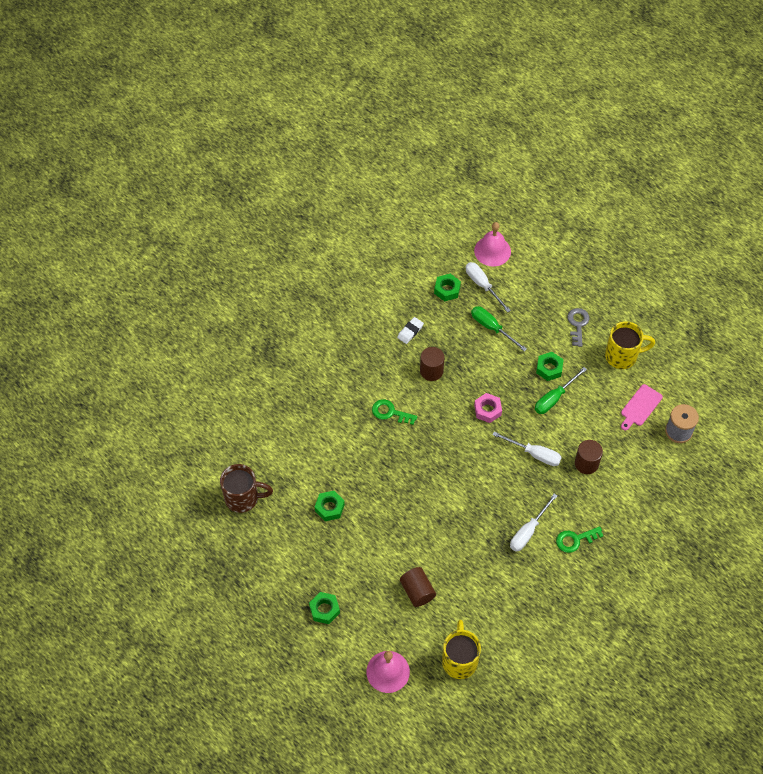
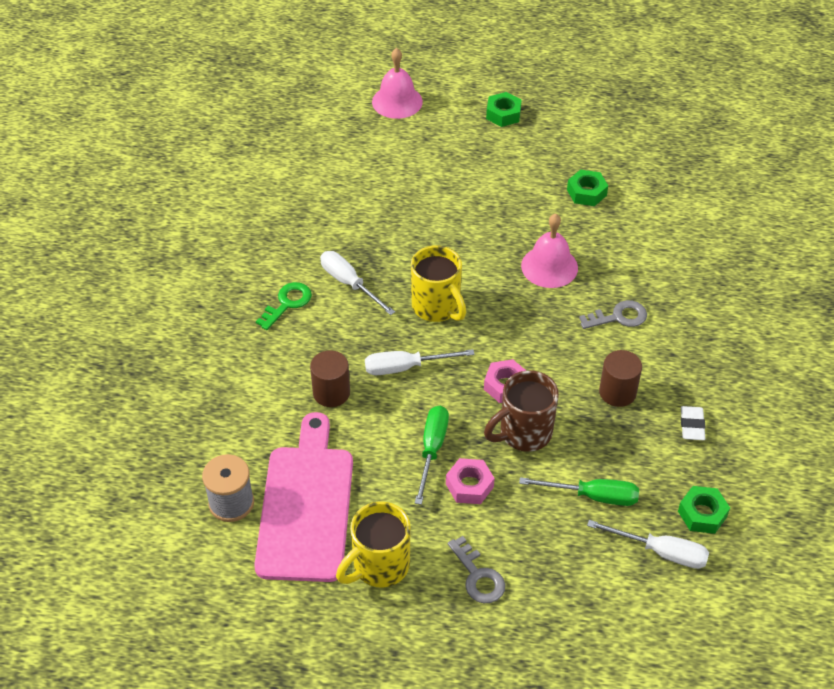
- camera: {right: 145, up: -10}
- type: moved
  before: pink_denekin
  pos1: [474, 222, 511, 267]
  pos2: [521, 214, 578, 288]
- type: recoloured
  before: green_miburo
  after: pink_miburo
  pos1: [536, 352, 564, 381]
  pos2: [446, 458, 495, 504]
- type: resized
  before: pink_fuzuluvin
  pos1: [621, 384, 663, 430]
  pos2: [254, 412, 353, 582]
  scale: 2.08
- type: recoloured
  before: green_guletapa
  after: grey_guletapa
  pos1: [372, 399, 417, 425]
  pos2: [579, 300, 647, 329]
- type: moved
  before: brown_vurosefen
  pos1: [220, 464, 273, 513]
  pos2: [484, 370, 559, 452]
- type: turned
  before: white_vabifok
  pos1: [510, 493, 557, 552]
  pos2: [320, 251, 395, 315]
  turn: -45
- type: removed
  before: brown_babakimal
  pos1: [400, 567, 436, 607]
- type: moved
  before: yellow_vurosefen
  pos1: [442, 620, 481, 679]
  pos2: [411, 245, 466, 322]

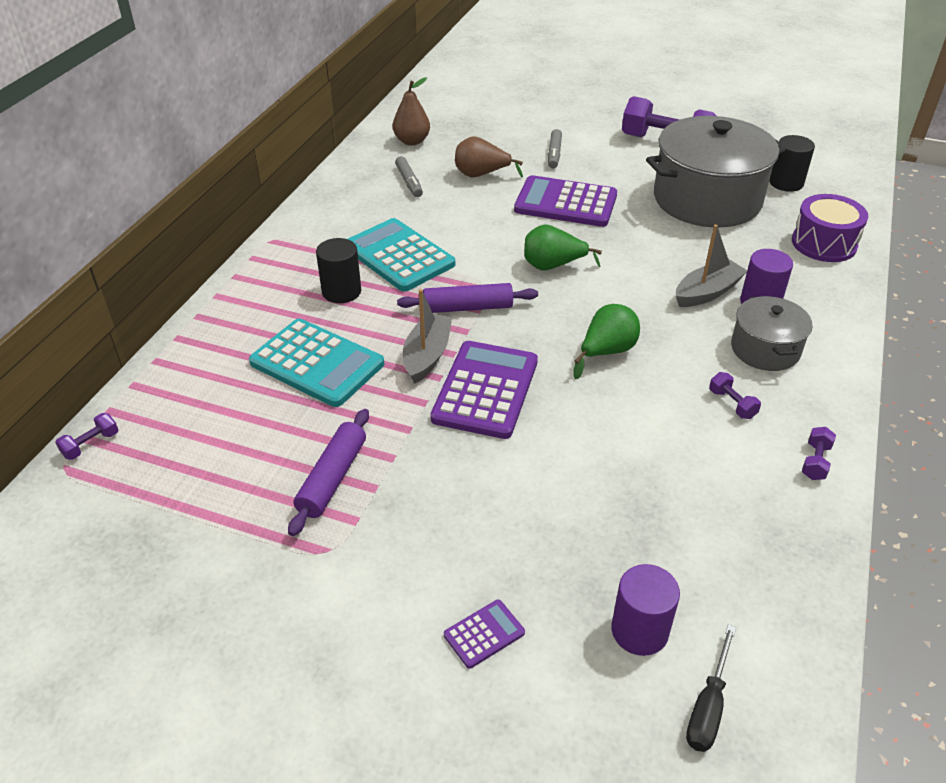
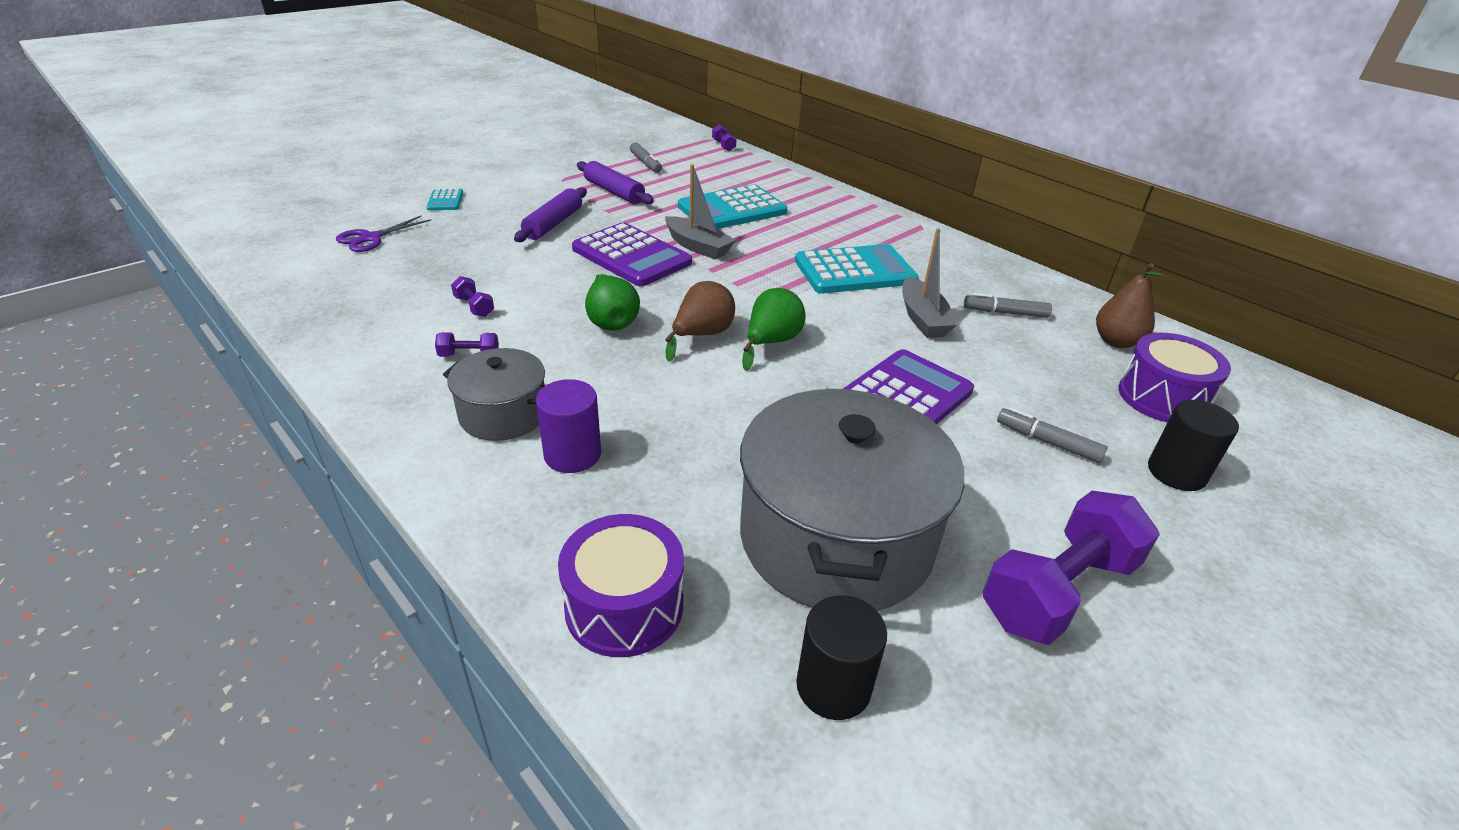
- camera: {right: 115, up: -5}
- type: moved
  before: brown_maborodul
  pos1: [455, 136, 523, 177]
  pos2: [665, 281, 735, 362]
- type: moved
  before: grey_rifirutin
  pos1: [676, 224, 747, 307]
  pos2: [902, 228, 957, 338]
- type: moved
  before: black_babakimal
  pos1: [316, 238, 361, 303]
  pos2: [1148, 400, 1239, 491]
- type: moved
  before: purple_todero
  pos1: [397, 283, 538, 313]
  pos2: [514, 187, 587, 242]
- type: moved
  before: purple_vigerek
  pos1: [802, 427, 836, 480]
  pos2: [451, 276, 494, 317]
- type: replaced
  before: purple_babakimal
  after: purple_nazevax
  pos1: [612, 564, 680, 656]
  pos2: [336, 215, 431, 252]
- type: recoloured
  before: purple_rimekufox
  after: turquoise_rimekufox
  pos1: [444, 600, 525, 669]
  pos2: [426, 189, 463, 210]
- type: removed
  before: black_vabifok
  pos1: [686, 625, 736, 752]
- type: added
  after: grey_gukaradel
  pos2: [630, 142, 662, 173]
- type: added
  after: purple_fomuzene
  pos2: [1118, 333, 1231, 422]

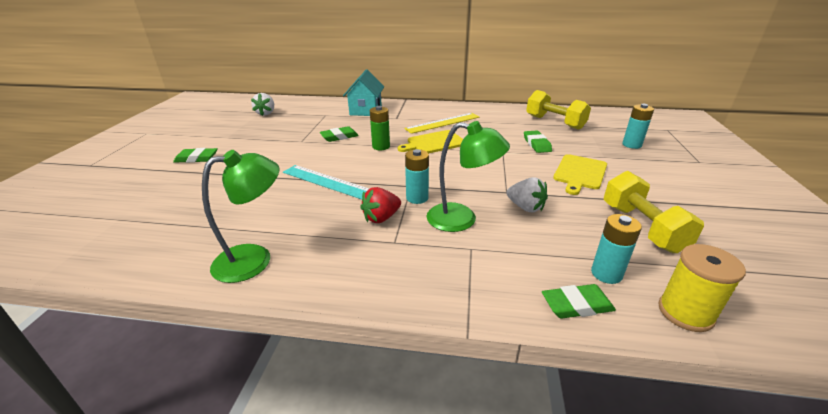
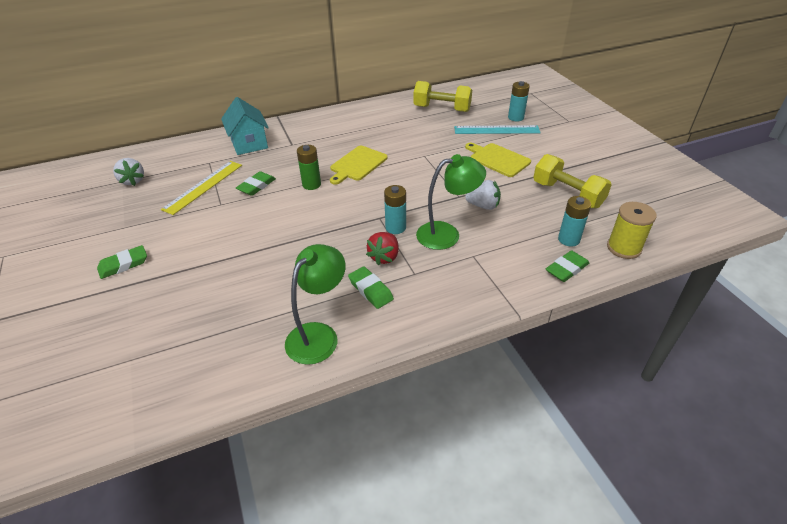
- camera: {right: -30, up: 10}
- type: moved
  before: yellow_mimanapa
  pos1: [404, 113, 479, 134]
  pos2: [161, 161, 242, 215]
- type: moved
  before: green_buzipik
  pos1: [524, 131, 552, 153]
  pos2: [348, 266, 394, 309]
- type: turned
  before: yellow_fuzuluvin
  pos1: [553, 154, 607, 195]
  pos2: [465, 143, 531, 177]
  turn: 135
- type: moved
  before: turquoise_mimanapa
  pos1: [283, 165, 369, 200]
  pos2: [454, 125, 541, 134]

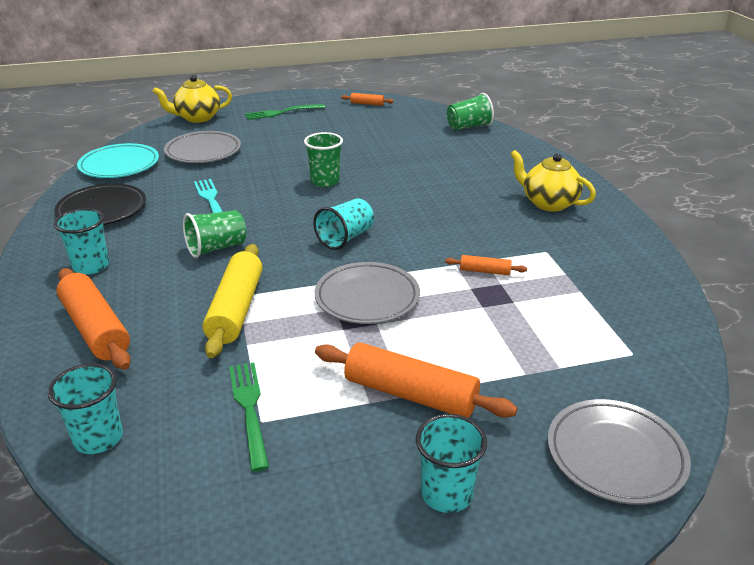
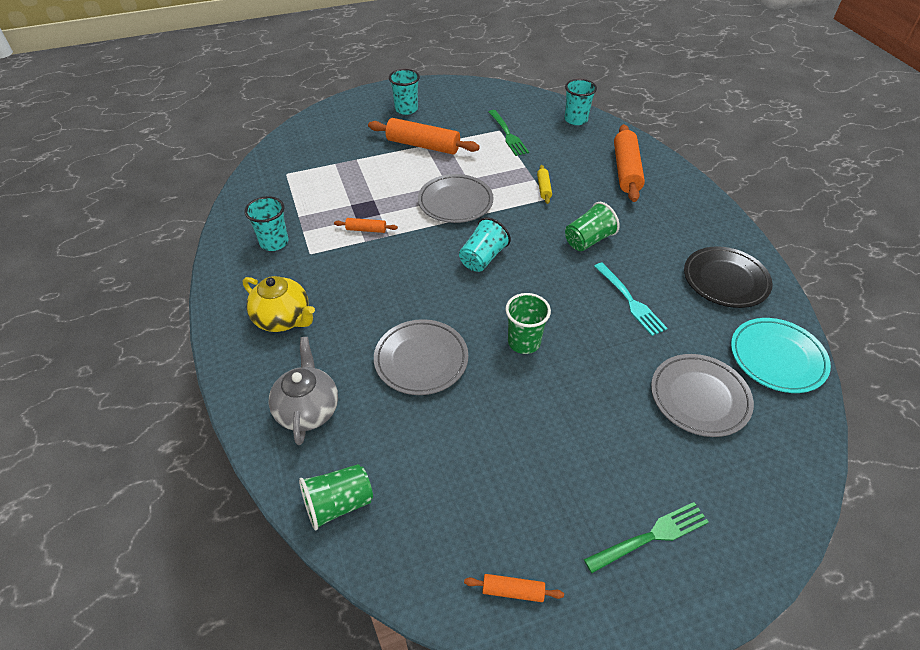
- camera: {right: 175, up: 15}
- type: removed
  before: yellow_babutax
  pos1: [153, 75, 232, 123]
- type: moved
  before: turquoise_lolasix
  pos1: [54, 208, 109, 275]
  pos2: [245, 196, 288, 251]
- type: resized
  before: yellow_todero
  pos1: [203, 244, 263, 358]
  pos2: [537, 165, 552, 204]
  scale: 0.48
- type: turned
  before: orange_todero
  pos1: [56, 268, 131, 370]
  pos2: [614, 124, 645, 202]
  turn: 45
- type: moved
  before: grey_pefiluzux
  pos1: [548, 399, 691, 505]
  pos2: [374, 319, 468, 395]
- type: added
  after: grey_babutax
  pos2: [269, 337, 338, 445]

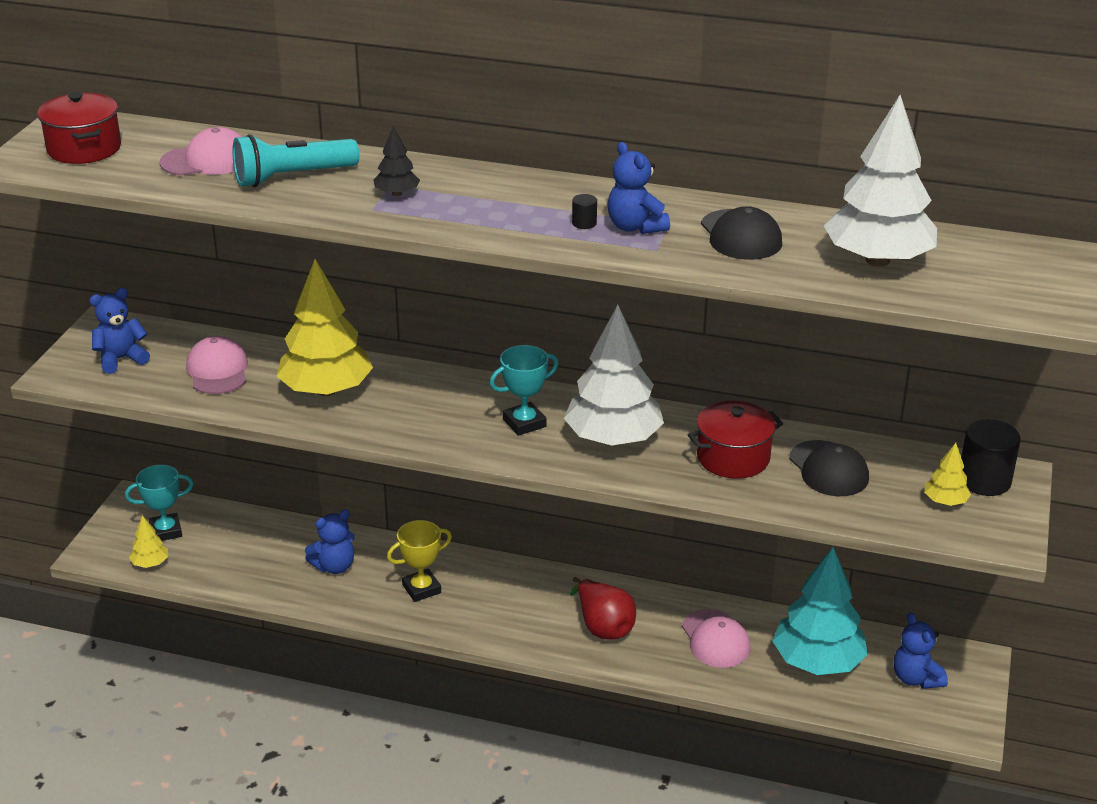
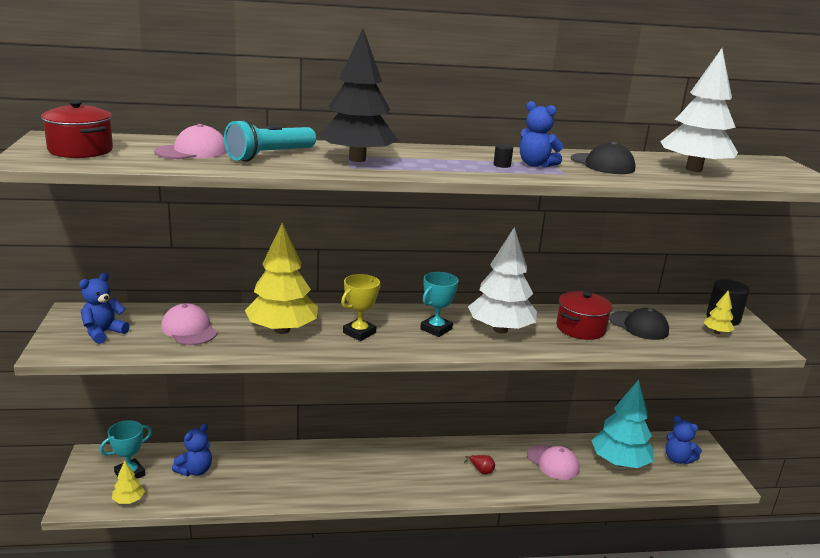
- camera: {right: -25, up: -10}
- type: resized
  before: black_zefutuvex
  pos1: [373, 126, 420, 196]
  pos2: [318, 28, 399, 162]
  scale: 2.25
- type: moved
  before: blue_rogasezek
  pos1: [305, 510, 354, 574]
  pos2: [172, 424, 212, 476]
- type: moved
  before: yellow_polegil
  pos1: [387, 520, 452, 602]
  pos2: [341, 274, 381, 341]
- type: resized
  before: red_maborodul
  pos1: [570, 577, 636, 640]
  pos2: [464, 455, 495, 474]
  scale: 0.51

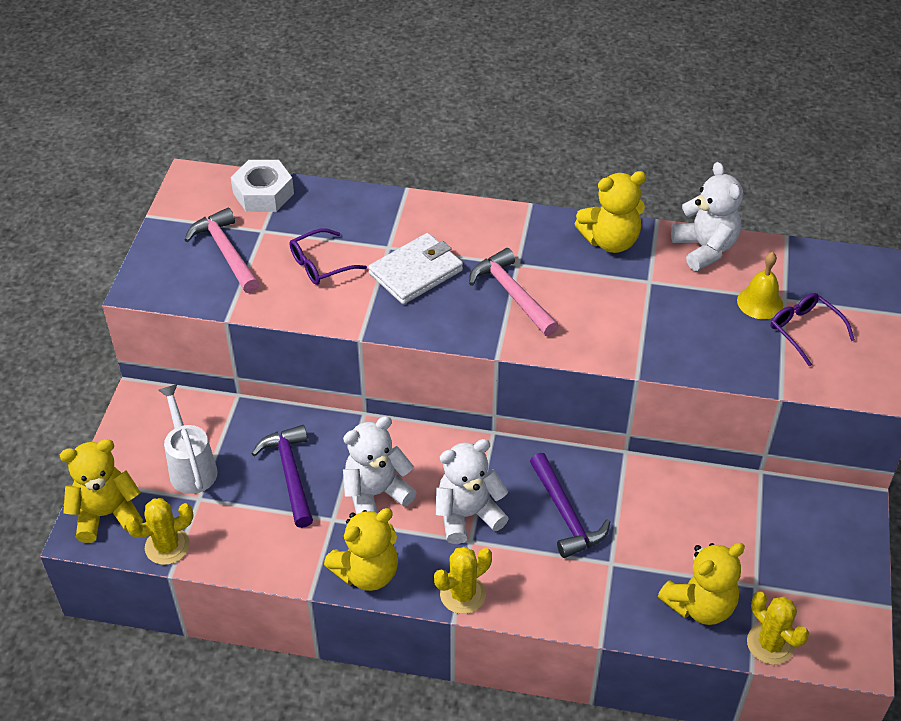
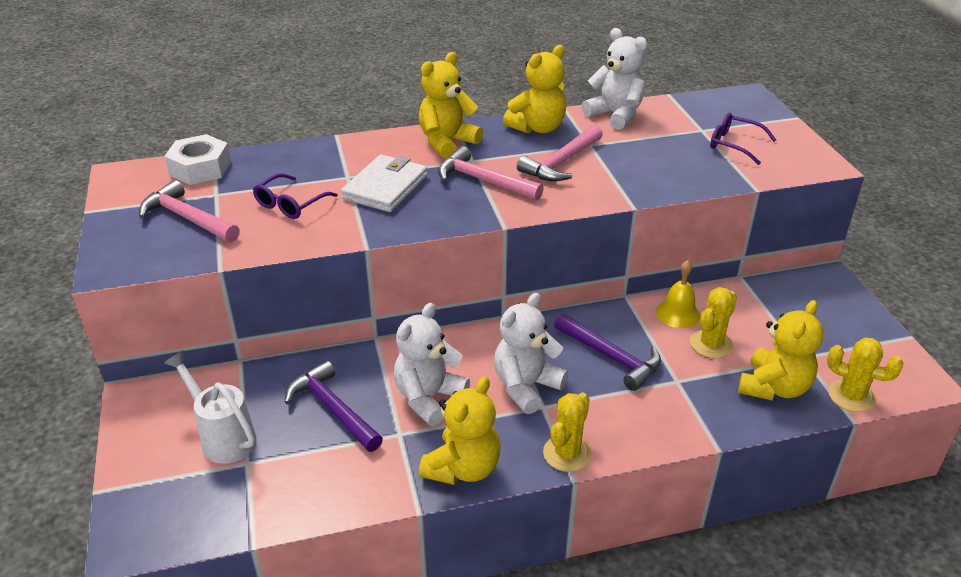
- camera: {right: -25, up: -10}
- type: moved
  before: yellow_denekin
  pos1: [737, 252, 783, 319]
  pos2: [656, 260, 700, 328]
- type: moved
  before: yellow_rogasezek
  pos1: [60, 439, 143, 543]
  pos2: [419, 52, 483, 158]
- type: moved
  before: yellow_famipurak
  pos1: [125, 498, 194, 565]
  pos2: [690, 287, 737, 358]
- type: added
  after: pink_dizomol
  pos2: [517, 125, 603, 182]

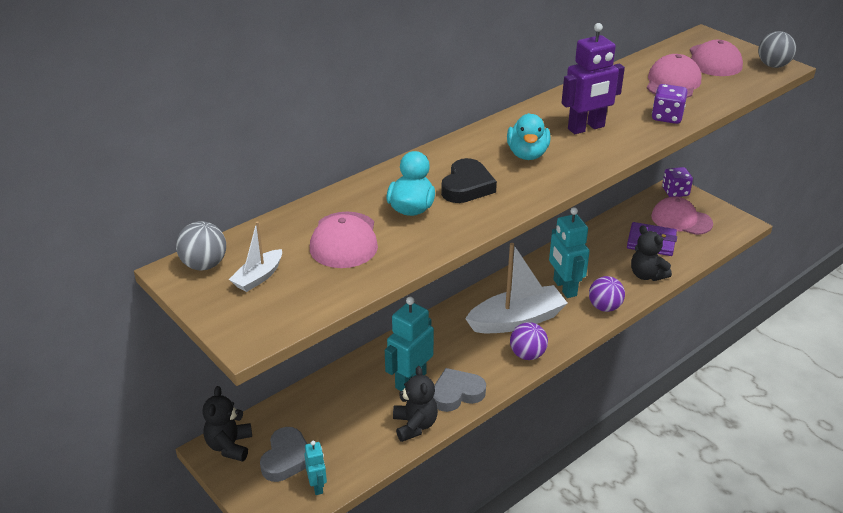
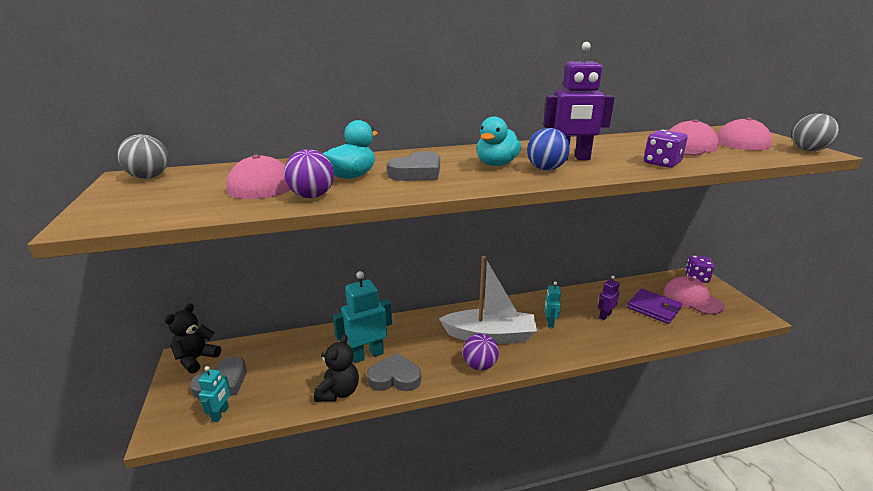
- camera: {right: 25, up: -10}
- type: recoloured
  before: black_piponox
  after: grey_piponox
  pos1: [441, 158, 497, 203]
  pos2: [387, 151, 440, 181]
- type: resized
  before: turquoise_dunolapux
  pos1: [549, 207, 590, 298]
  pos2: [545, 282, 561, 328]
  scale: 0.55
- type: removed
  before: white_rifirutin
  pos1: [229, 221, 282, 292]
- type: removed
  before: black_rogasezek
  pos1: [631, 225, 672, 281]
- type: moved
  before: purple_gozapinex
  pos1: [589, 276, 625, 312]
  pos2: [284, 149, 334, 198]
- type: added
  after: blue_gozapinex
  pos2: [527, 128, 570, 170]
- type: added
  after: purple_dunolapux
  pos2: [598, 276, 620, 320]

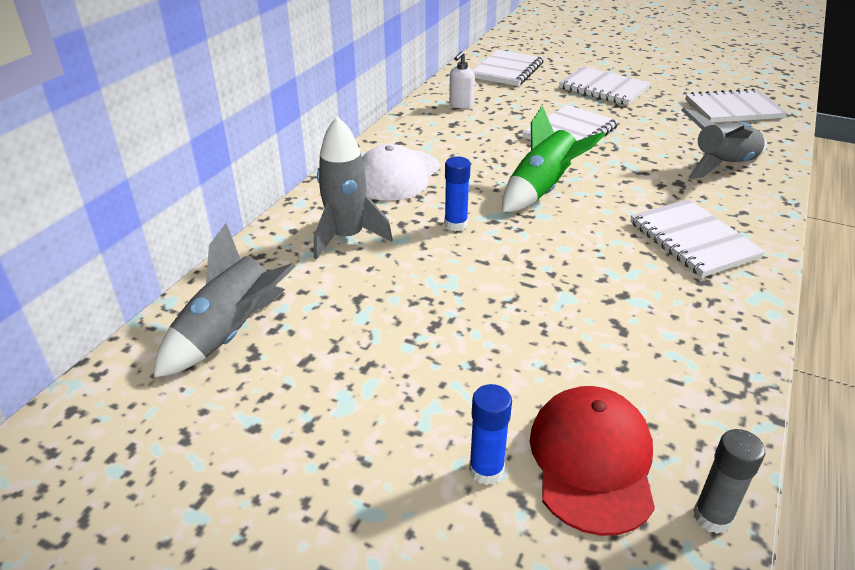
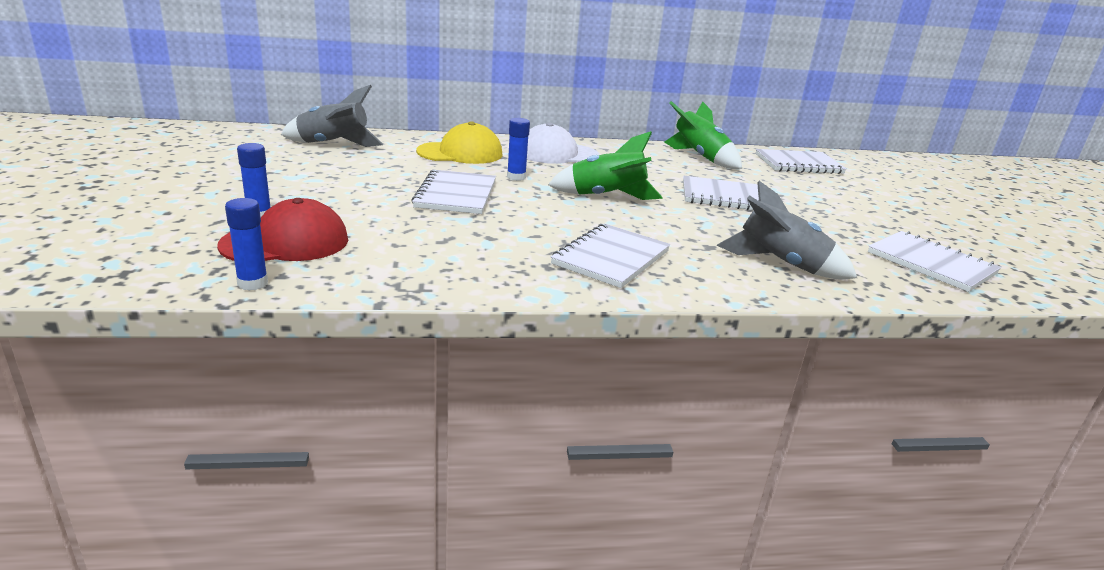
- camera: {right: 55, up: -10}
- type: replaced
  before: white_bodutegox
  after: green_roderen
  pos1: [449, 51, 475, 109]
  pos2: [664, 101, 742, 169]
- type: moved
  before: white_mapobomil
  pos1: [559, 66, 651, 105]
  pos2: [411, 169, 496, 214]
- type: replaced
  before: grey_roderen
  after: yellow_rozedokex
  pos1: [314, 116, 393, 259]
  pos2: [416, 121, 503, 164]
- type: recoloured
  before: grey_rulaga
  after: blue_rulaga
  pos1: [693, 429, 765, 534]
  pos2: [225, 198, 268, 291]

